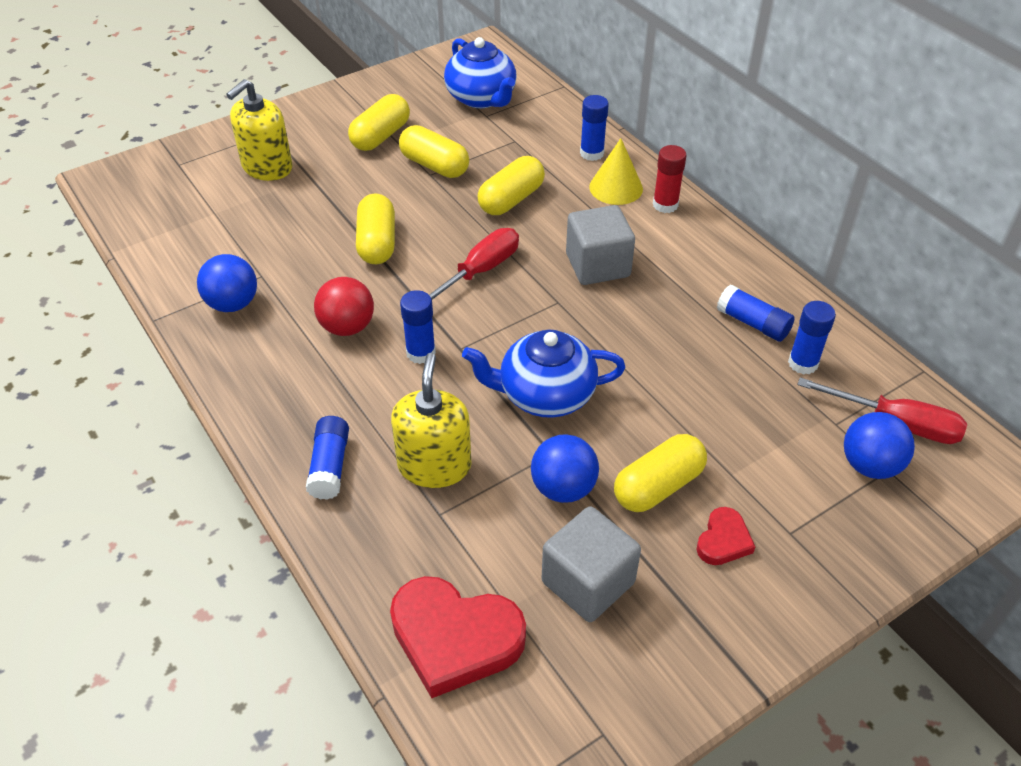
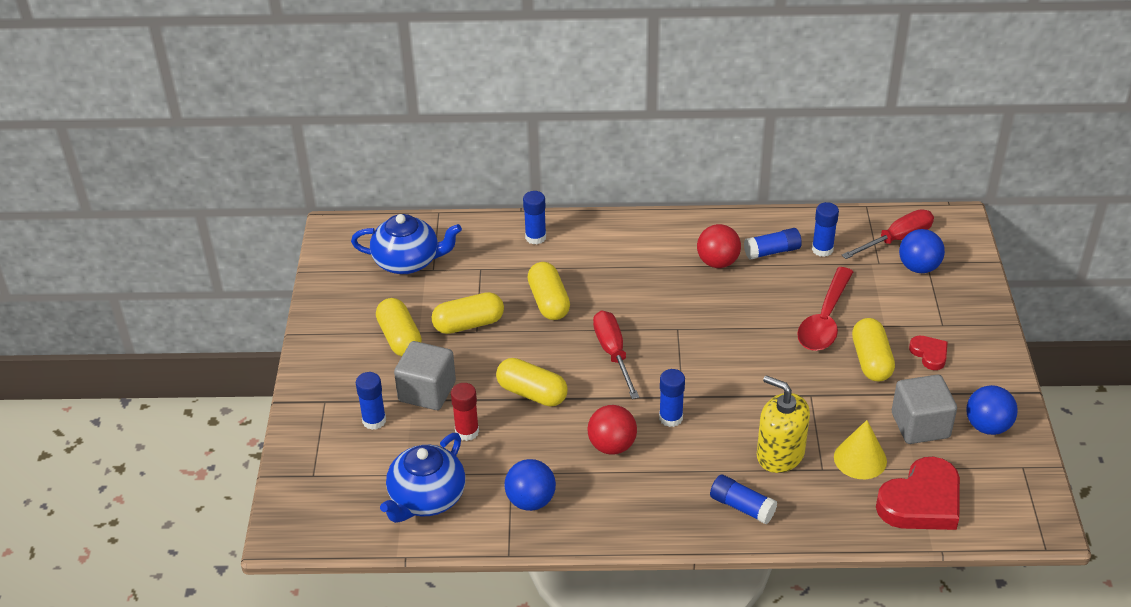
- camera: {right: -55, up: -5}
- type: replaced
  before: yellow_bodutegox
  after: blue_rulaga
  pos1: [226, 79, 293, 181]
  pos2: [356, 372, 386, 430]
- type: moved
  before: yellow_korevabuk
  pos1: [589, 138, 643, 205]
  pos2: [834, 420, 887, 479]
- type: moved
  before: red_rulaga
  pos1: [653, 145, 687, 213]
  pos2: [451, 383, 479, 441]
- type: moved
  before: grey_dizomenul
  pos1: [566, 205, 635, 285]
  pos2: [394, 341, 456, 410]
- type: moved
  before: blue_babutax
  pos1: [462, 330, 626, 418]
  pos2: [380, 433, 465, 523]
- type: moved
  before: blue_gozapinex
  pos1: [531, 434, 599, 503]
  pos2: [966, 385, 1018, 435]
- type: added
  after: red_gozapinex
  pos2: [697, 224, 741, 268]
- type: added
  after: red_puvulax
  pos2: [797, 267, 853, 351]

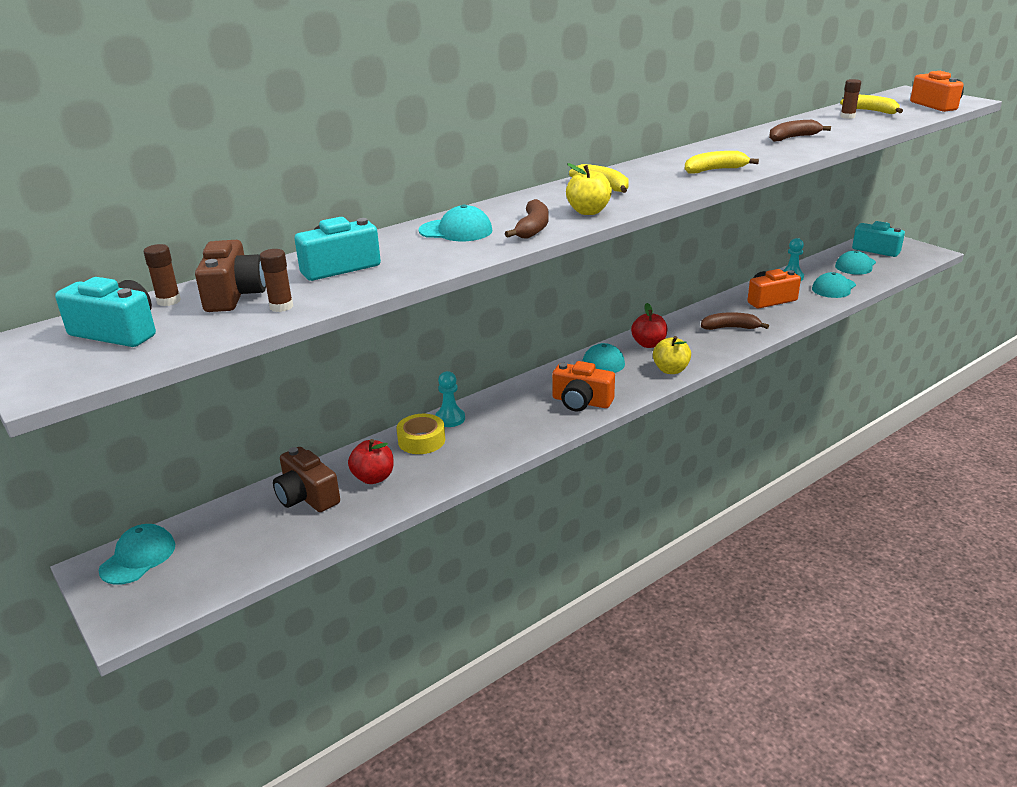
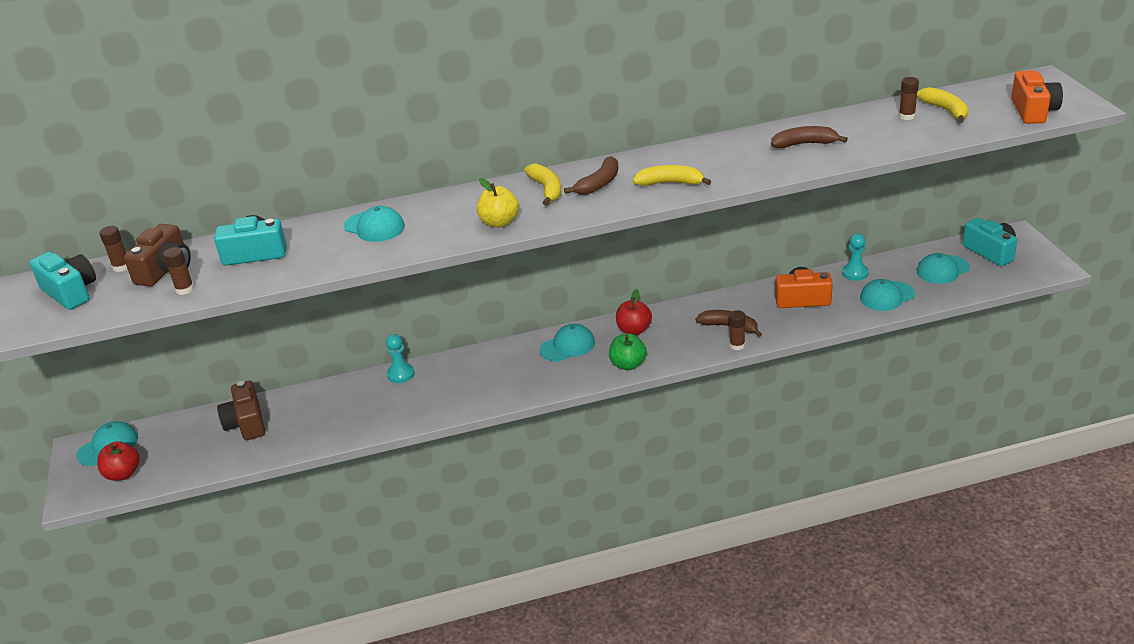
- camera: {right: 25, up: 5}
- type: moved
  before: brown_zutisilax
  pos1: [505, 199, 549, 239]
  pos2: [564, 156, 619, 195]
- type: recoloured
  before: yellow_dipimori
  after: green_dipimori
  pos1: [653, 336, 691, 374]
  pos2: [609, 333, 647, 370]
- type: removed
  before: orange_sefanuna
  pos1: [552, 361, 615, 412]
- type: removed
  before: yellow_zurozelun
  pos1: [397, 414, 445, 454]
- type: moved
  before: red_dipimori
  pos1: [348, 439, 394, 484]
  pos2: [97, 441, 140, 481]
- type: added
  after: brown_rulaga
  pos2: [729, 310, 746, 350]

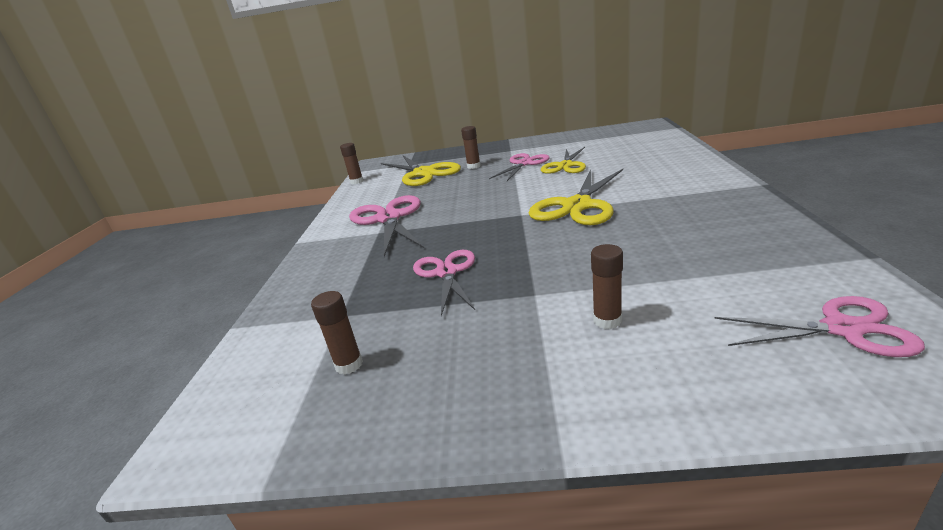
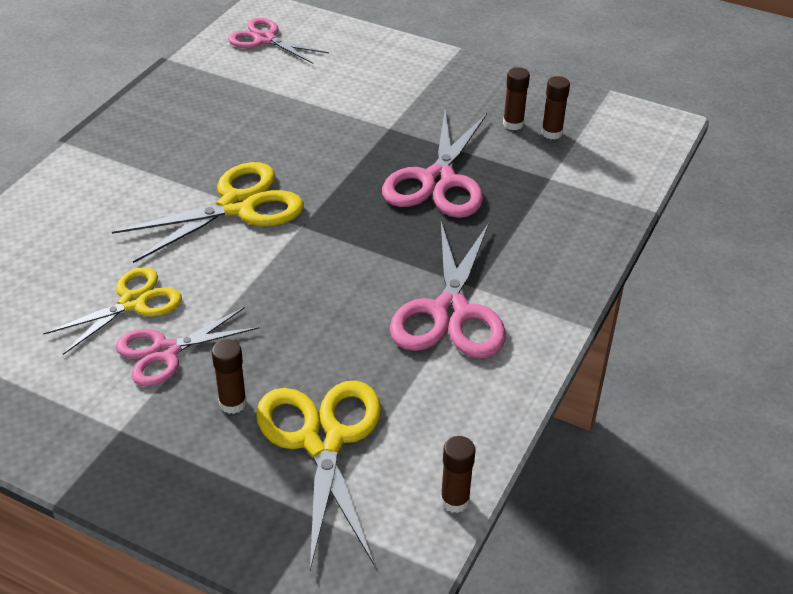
- camera: {right: -160, up: 15}
- type: moved
  before: brown_rulaga
  pos1: [591, 244, 623, 329]
  pos2: [503, 67, 530, 130]
- type: resized
  before: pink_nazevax
  pos1: [413, 250, 475, 316]
  pos2: [382, 111, 487, 218]
  scale: 1.51

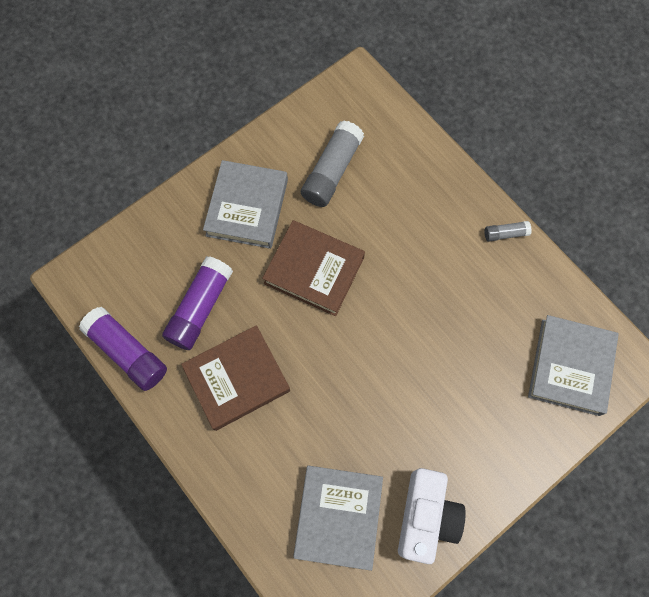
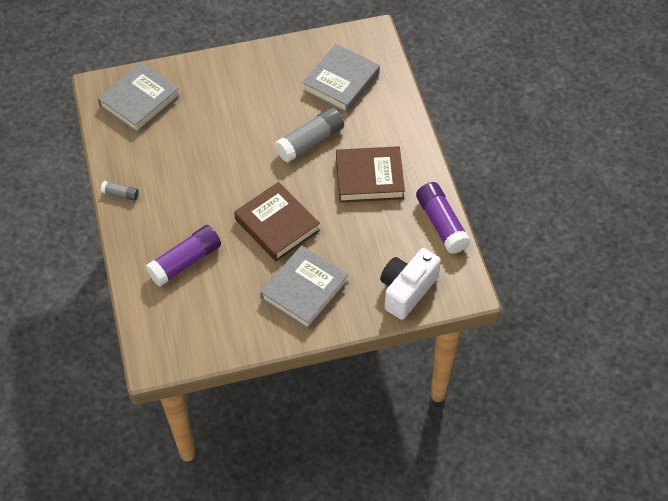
- camera: {right: -155, up: -15}
- type: moved
  before: grey_rulaga
  pos1: [301, 120, 364, 207]
  pos2: [275, 107, 344, 163]
- type: moved
  before: purple_rulaga
  pos1: [162, 256, 233, 350]
  pos2: [146, 225, 221, 287]
- type: moved
  before: white_sefanuna
  pos1: [398, 468, 466, 564]
  pos2: [380, 248, 441, 320]

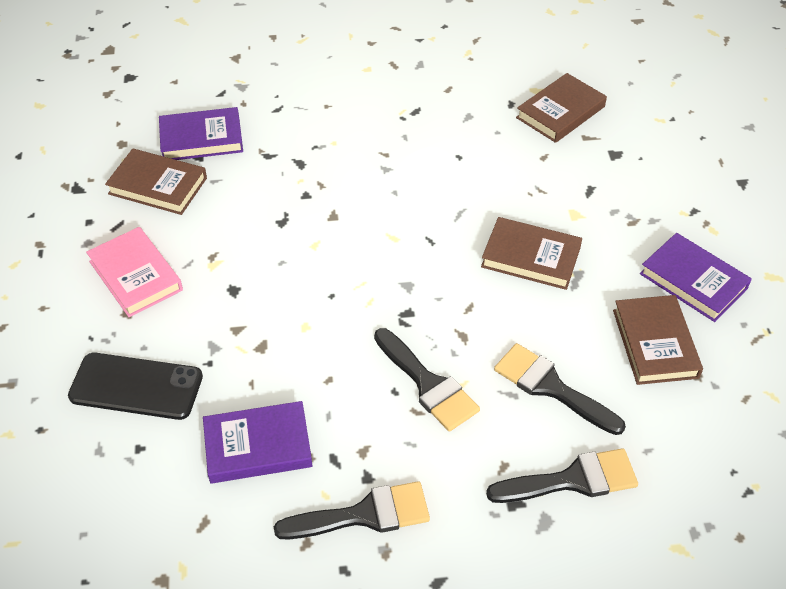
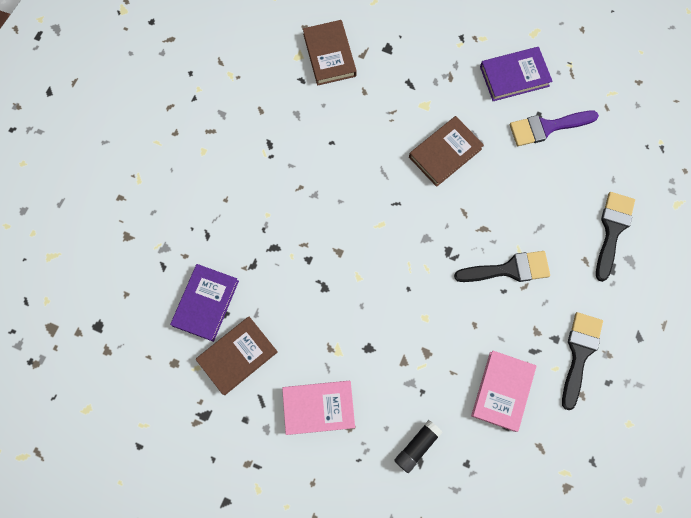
- camera: {right: -60, up: 25}
- type: replaced
  before: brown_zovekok
  after: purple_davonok
  pos1: [613, 295, 703, 385]
  pos2: [510, 111, 599, 146]
- type: removed
  before: black_davonok
  pos1: [494, 343, 626, 435]
- type: replaced
  before: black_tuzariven
  after: black_rulaga
  pos1: [68, 353, 203, 420]
  pos2: [394, 420, 443, 473]
- type: recoloured
  before: purple_zovekok
  after: pink_zovekok
  pos1: [203, 401, 312, 483]
  pos2: [471, 351, 536, 432]

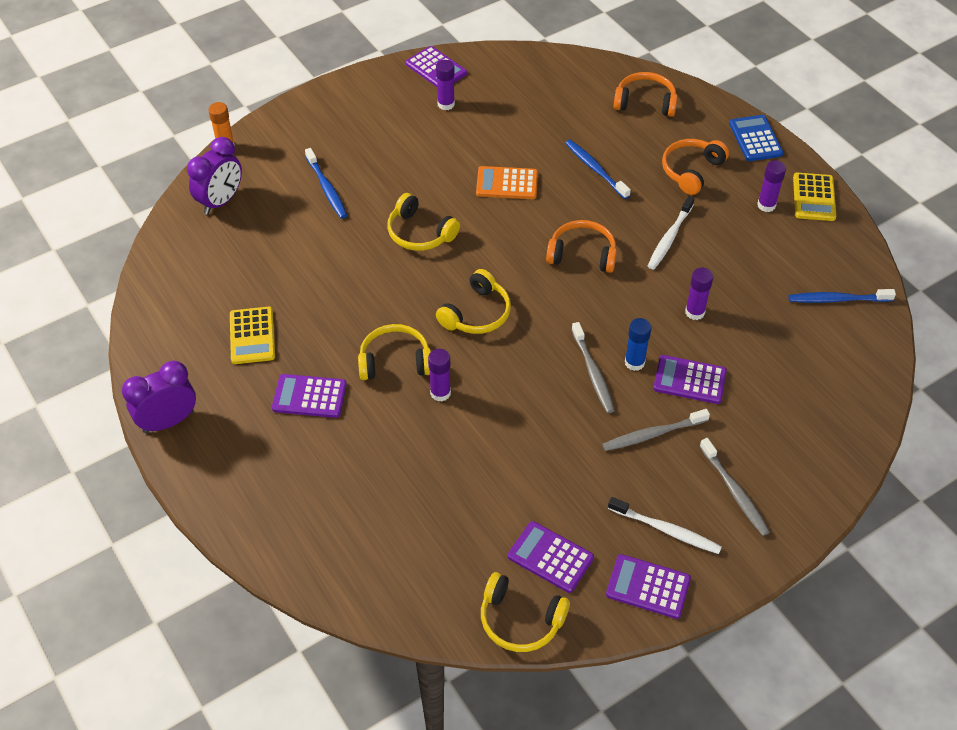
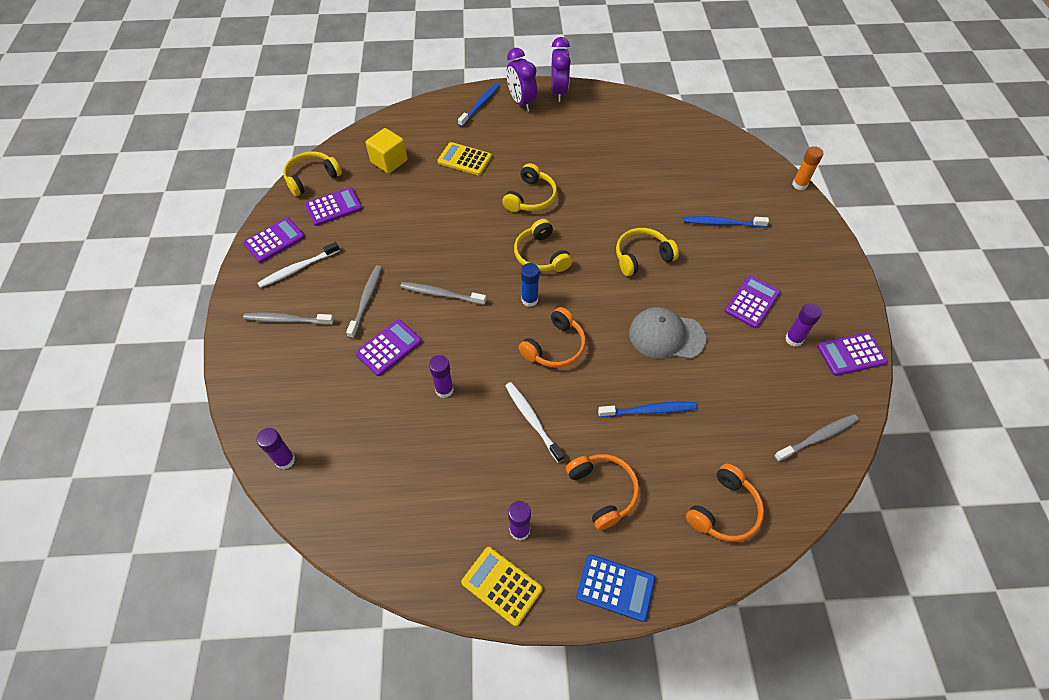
- camera: {right: 120, up: 5}
- type: moved
  before: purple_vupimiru
  pos1: [187, 137, 242, 215]
  pos2: [507, 48, 537, 112]
- type: replaced
  before: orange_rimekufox
  after: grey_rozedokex
  pos1: [476, 166, 538, 199]
  pos2: [629, 307, 706, 359]
- type: moved
  before: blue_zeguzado
  pos1: [789, 289, 896, 303]
  pos2: [458, 83, 500, 127]
- type: moved
  before: yellow_rimekufox
  pos1: [230, 306, 275, 364]
  pos2: [437, 142, 492, 176]
- type: moved
  before: blue_rulaga
  pos1: [625, 318, 651, 371]
  pos2: [521, 263, 539, 307]
- type: moved
  before: purple_rulaga
  pos1: [428, 349, 451, 401]
  pos2: [256, 428, 295, 469]
- type: moved
  before: purple_rimekufox
  pos1: [272, 374, 347, 418]
  pos2: [724, 275, 781, 328]
- type: added
  after: yellow_dizomenul
  pos2: [366, 128, 407, 174]
- type: added
  after: grey_zeguzado
  pos2: [774, 414, 859, 462]

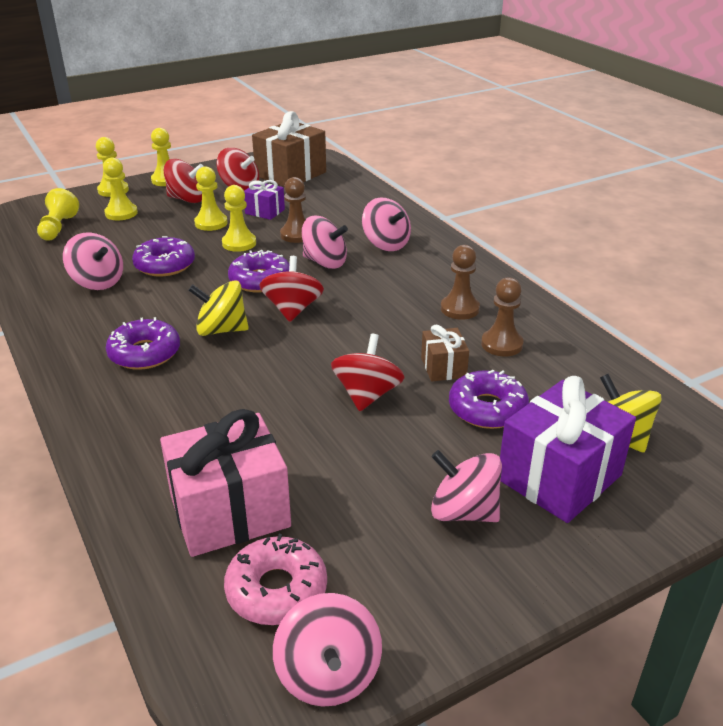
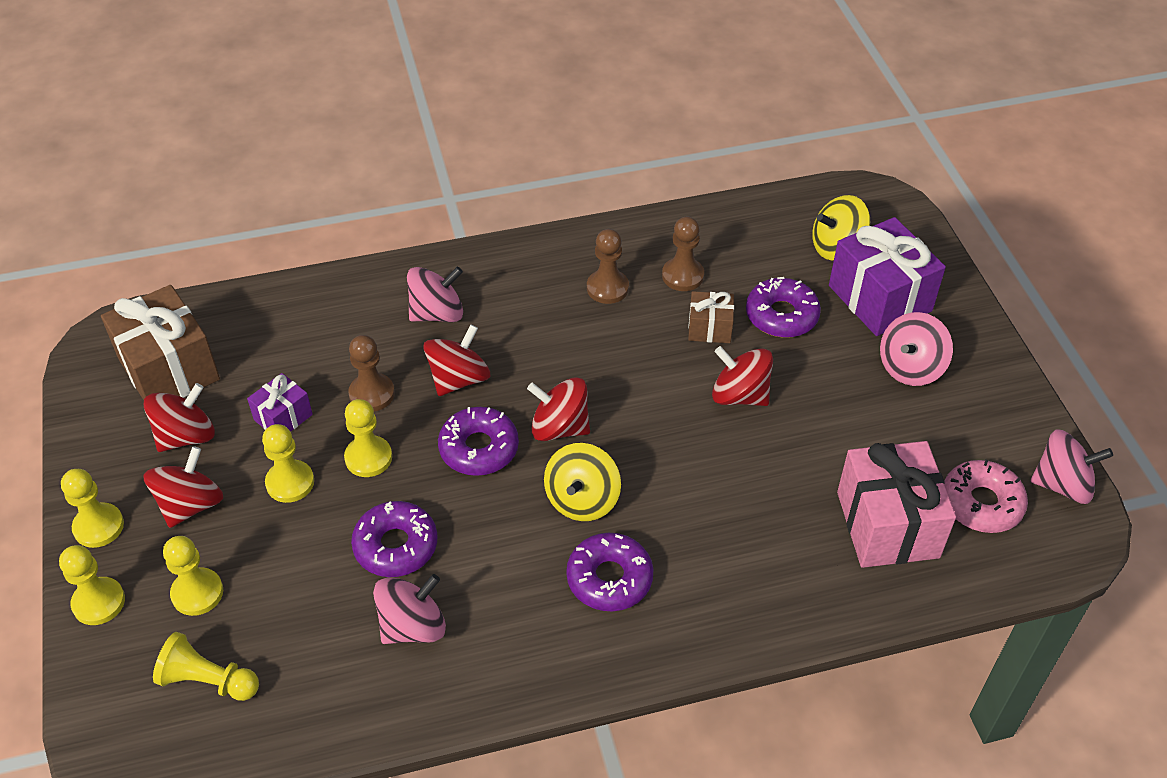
- camera: {right: -75, up: 15}
- type: recoloured
  before: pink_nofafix
  after: red_nofafix
  pos1: [302, 216, 348, 269]
  pos2: [423, 325, 490, 396]

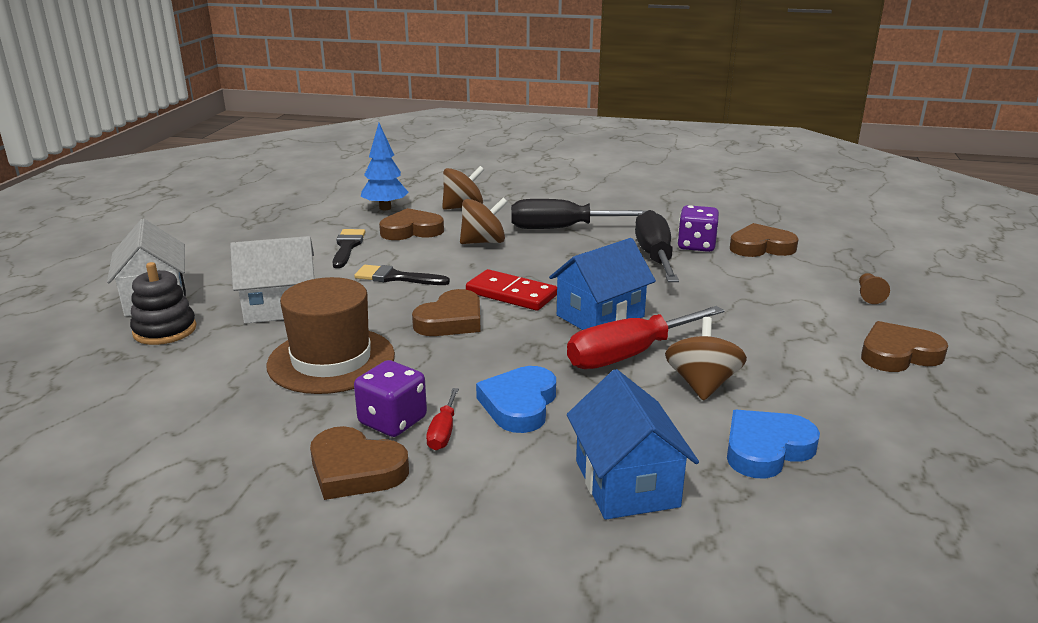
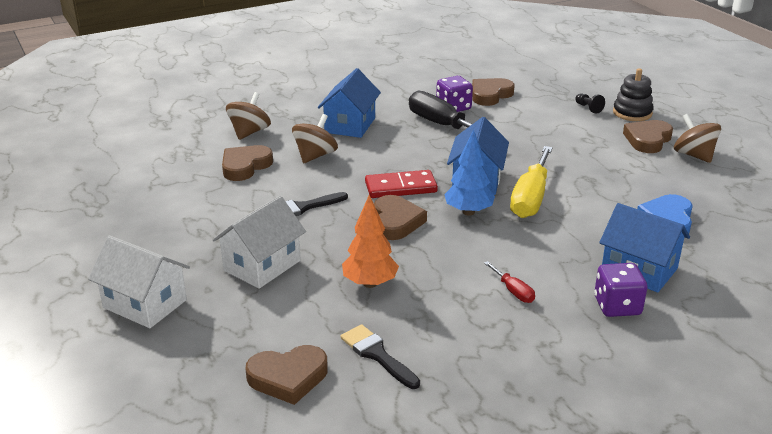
- camera: {right: -40, up: 5}
- type: moved
  before: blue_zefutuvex
  pos1: [361, 123, 409, 210]
  pos2: [444, 129, 495, 216]
- type: replaced
  before: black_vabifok
  after: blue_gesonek
  pos1: [511, 199, 646, 229]
  pos2: [318, 68, 381, 138]
- type: moved
  before: black_davonok
  pos1: [332, 229, 365, 268]
  pos2: [341, 325, 420, 389]
- type: moved
  before: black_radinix
  pos1: [130, 262, 196, 345]
  pos2: [613, 68, 654, 121]
- type: recoloured
  before: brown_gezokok
  after: black_gezokok
  pos1: [859, 273, 890, 304]
  pos2: [575, 93, 605, 114]
- type: replaced
  before: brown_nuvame
  after: orange_zefutuvex
  pos1: [266, 277, 395, 394]
  pos2: [342, 195, 399, 288]
- type: recoloured
  before: red_vabifok
  after: yellow_vabifok
  pos1: [567, 306, 724, 369]
  pos2: [510, 146, 553, 218]
- type: moved
  before: brown_nofafix
  pos1: [665, 317, 747, 401]
  pos2: [674, 114, 721, 163]
- type: moved
  before: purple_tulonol
  pos1: [354, 360, 427, 437]
  pos2: [594, 263, 648, 317]
- type: removed
  before: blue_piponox
  pos1: [476, 366, 556, 433]
- type: moved
  before: brown_piponox
  pos1: [310, 426, 409, 500]
  pos2: [246, 345, 328, 405]

